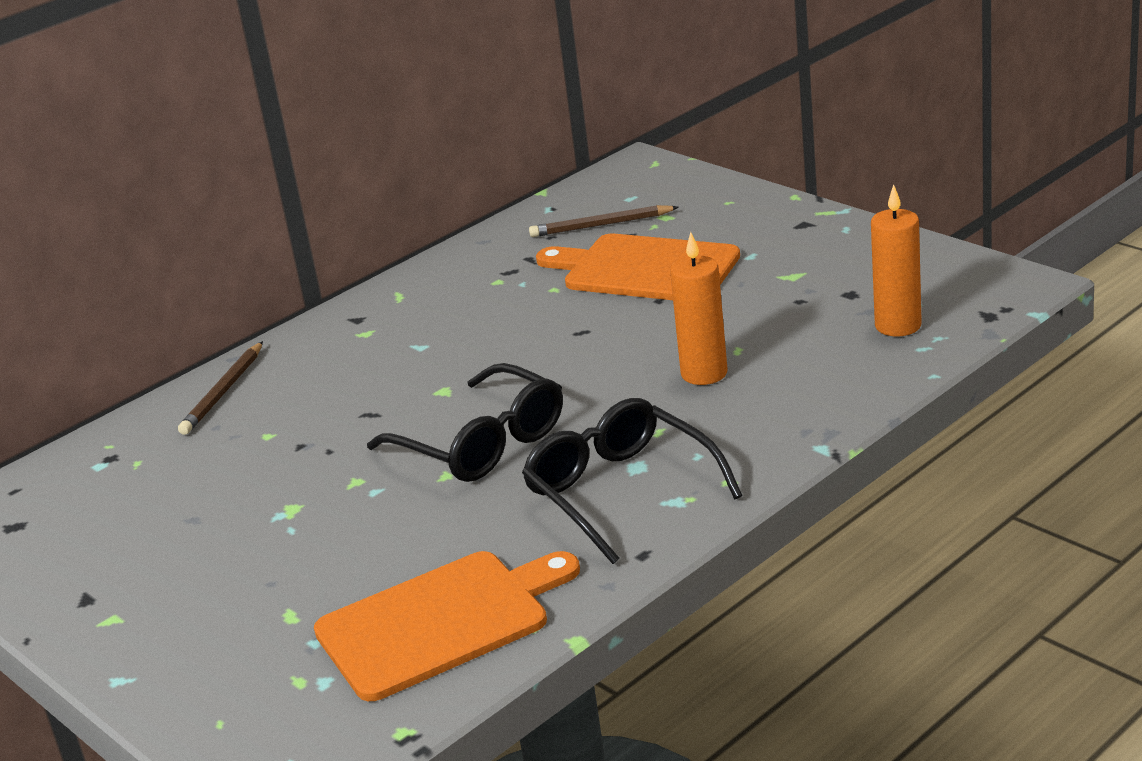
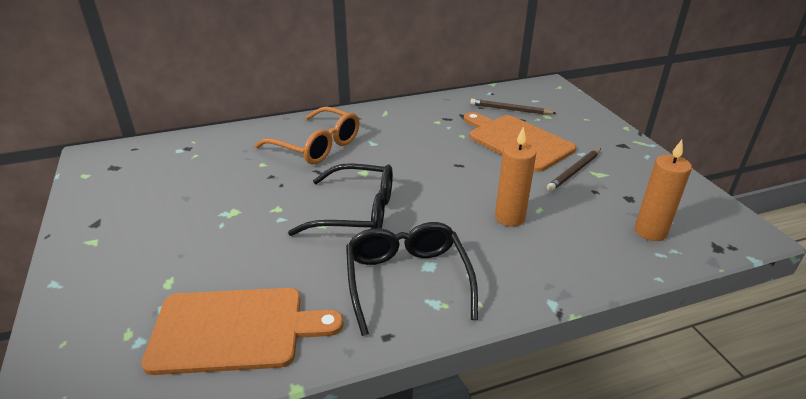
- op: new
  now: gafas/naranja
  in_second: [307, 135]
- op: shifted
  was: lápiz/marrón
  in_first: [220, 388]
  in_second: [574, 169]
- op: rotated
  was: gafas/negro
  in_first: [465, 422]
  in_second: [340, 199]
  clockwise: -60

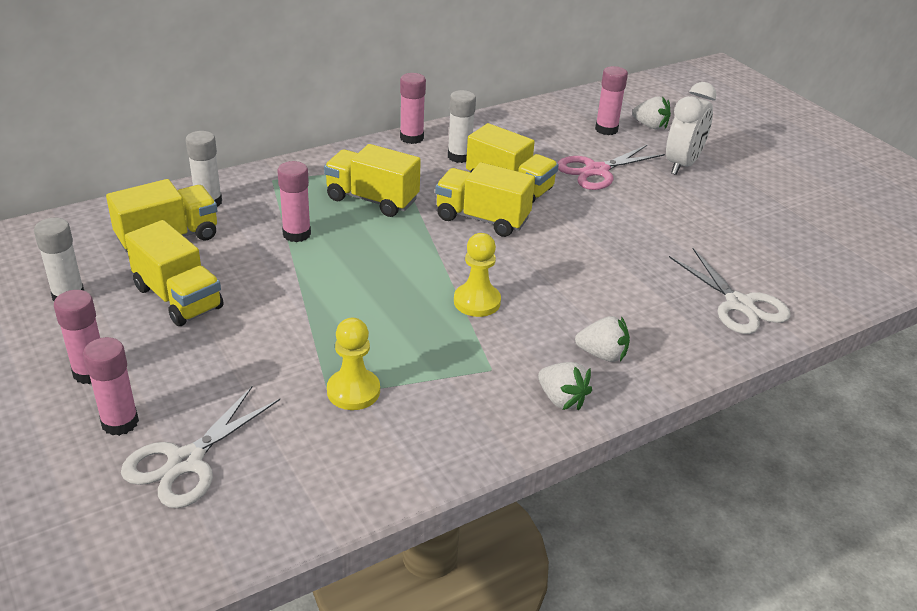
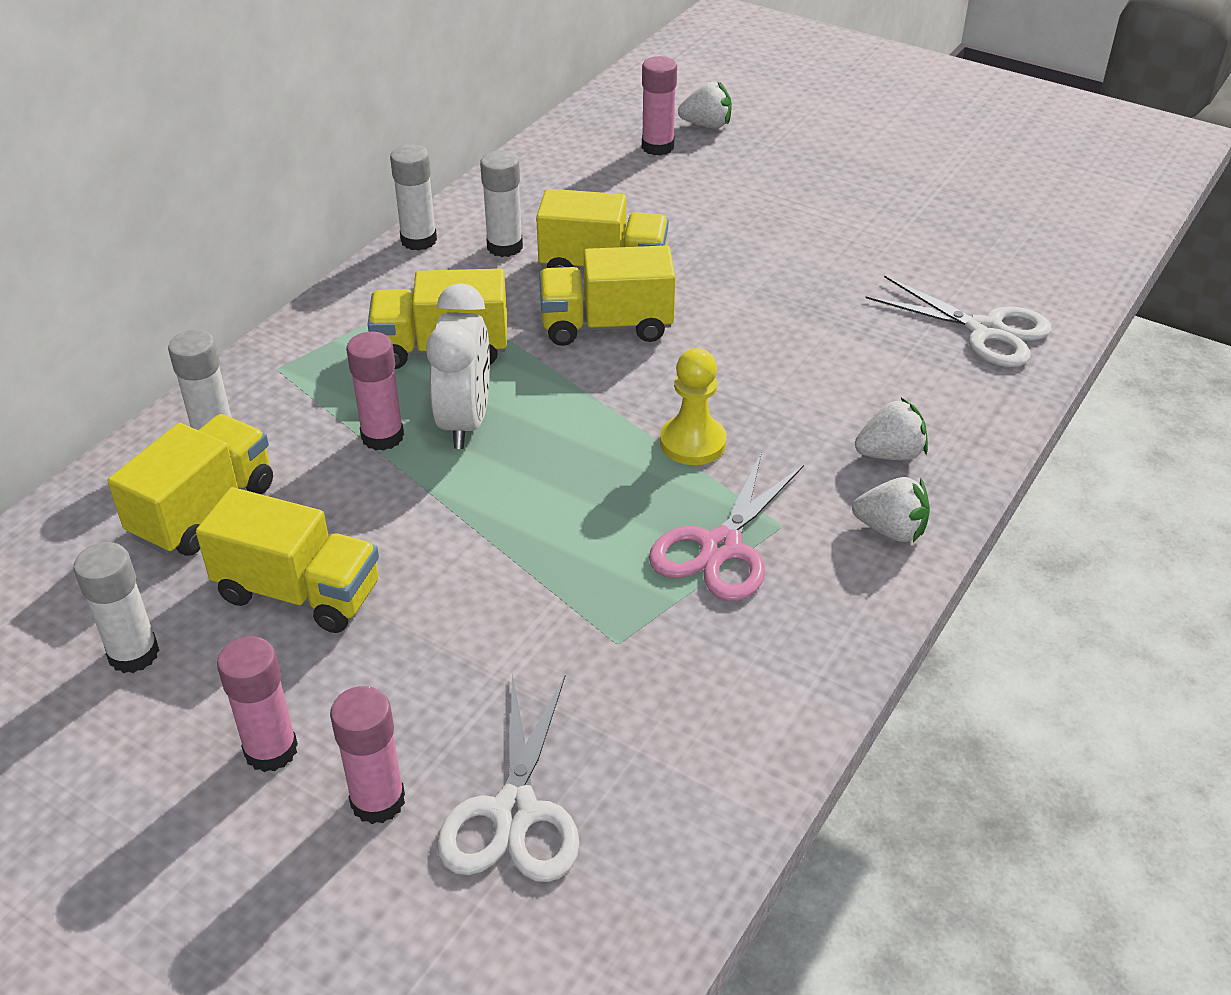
- op: gone
  was: peón/amarillo
  in_first: [353, 364]
- op: shifted
  was: tijeras/rosa
  in_first: [611, 167]
  in_second: [726, 526]
- op: shifted
  was: despertador/blanco
  in_first: [691, 128]
  in_second: [458, 366]
- op: repainted
  was: barra de pegamento/rosa
  now: barra de pegamento/blanco
  in_first: [413, 108]
  in_second: [413, 197]

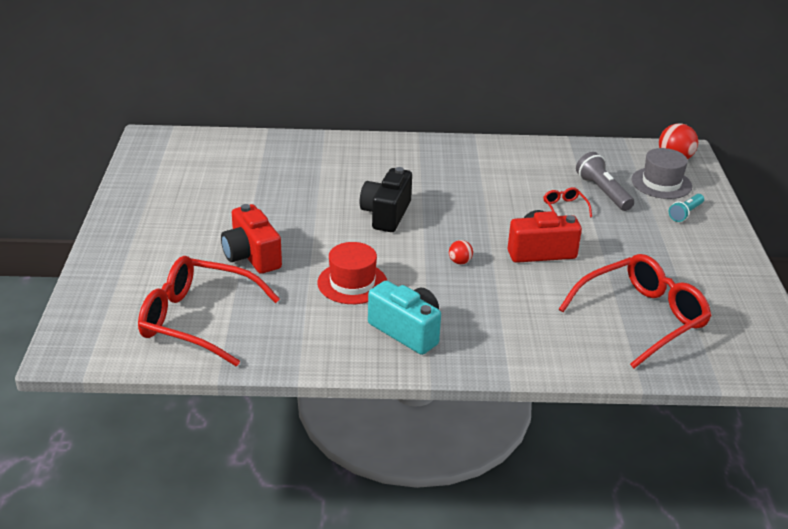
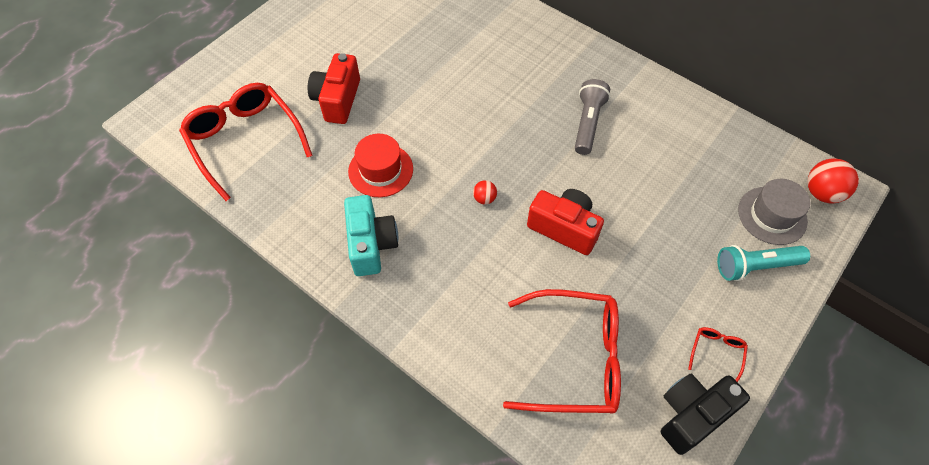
- op: shifted
  was: cámara/negro
  in_first: [386, 199]
  in_second: [705, 414]
- op: shifted
  was: gafas/rojo
  in_first: [567, 202]
  in_second: [718, 354]
- op: shifted
  was: lámpara de mano/gris
  in_first: [605, 181]
  in_second: [592, 117]
- op: scaled
  was: lámpara de mano/turquesa
  in_first: [686, 208]
  in_second: [763, 263]
  ratio: 1.54

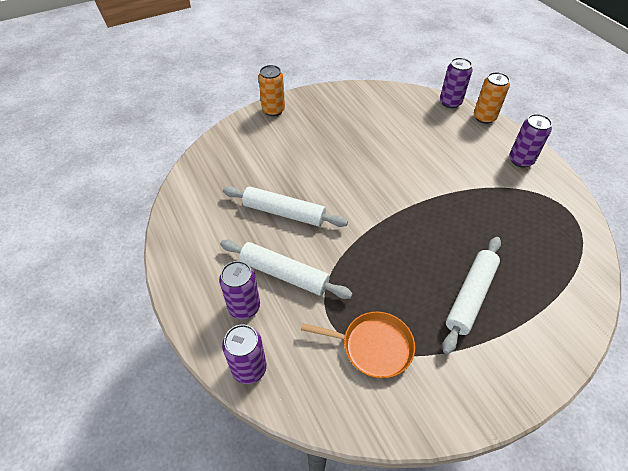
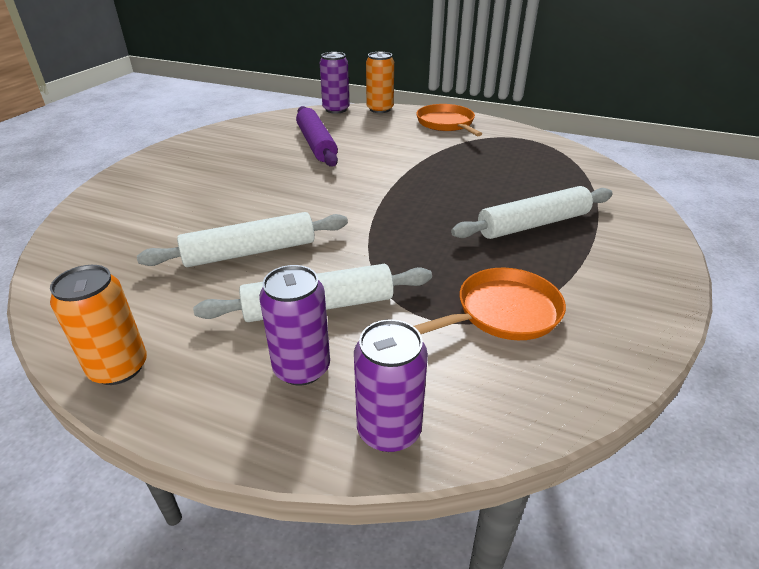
- op: new
  now: rodillo/morado
  in_second: [317, 136]
- op: shifted
  was: lata/naranja
  in_first: [271, 90]
  in_second: [98, 325]
- op: swapped
  was: lata/morado
  now: sartén/naranja
  in_first: [530, 141]
  in_second: [449, 120]
- op: rotated
  was: rodillo/blanco
  in_first: [471, 295]
  in_second: [532, 212]
  clockwise: 75

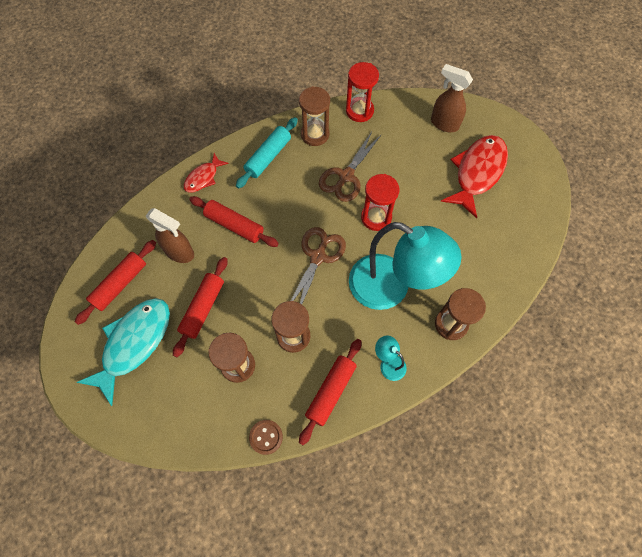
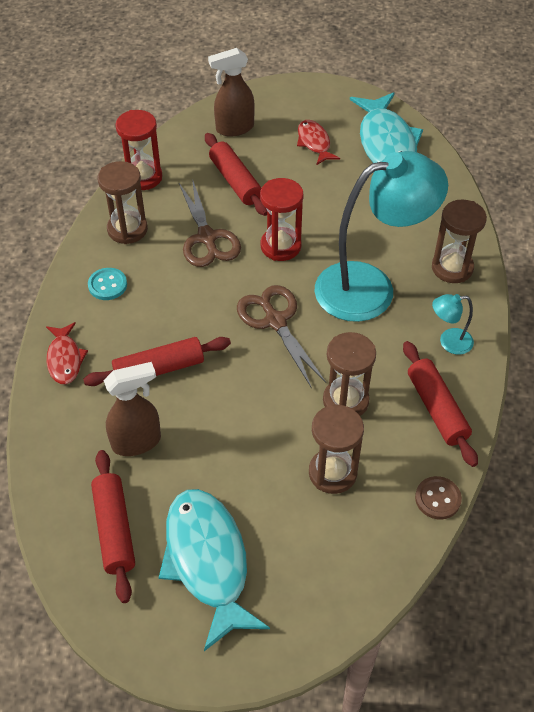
- op: new
  now: pez/turquesa
  in_second: [386, 127]
- op: shifted
  was: rodillo/rojo
  in_first: [200, 307]
  in_second: [236, 174]
- op: swapped
  was: rodillo/turquesa
  now: botón/turquesa
  in_first: [267, 152]
  in_second: [107, 284]
- op: scaled
  was: pez/rojo
  in_first: [474, 177]
  in_second: [318, 142]
  ratio: 0.53

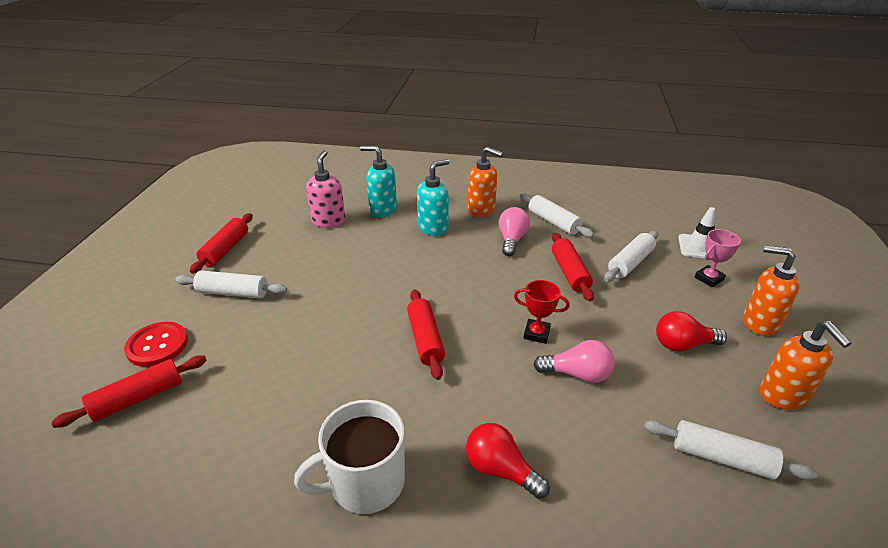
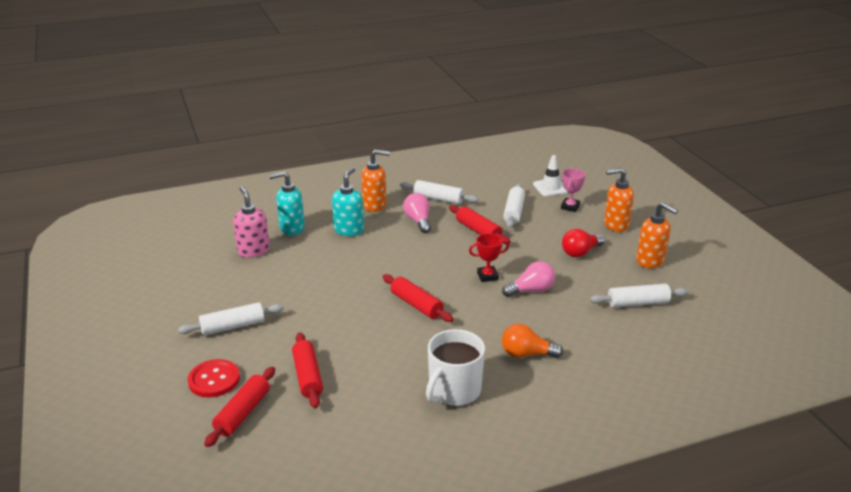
- op: shifted
  was: rodillo/rojo
  in_first: [221, 243]
  in_second: [307, 370]
- op: repainted
  was: bombilla/rojo
  now: bombilla/naranja
  in_first: [508, 461]
  in_second: [533, 341]

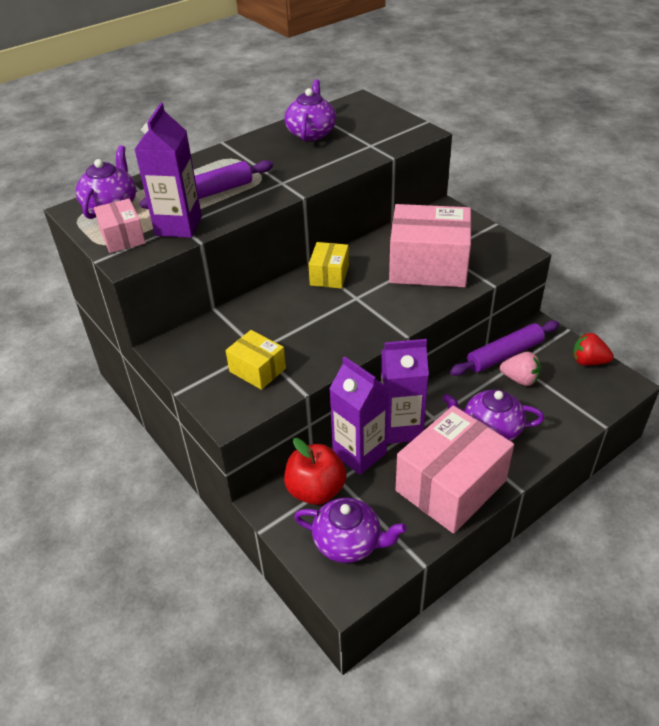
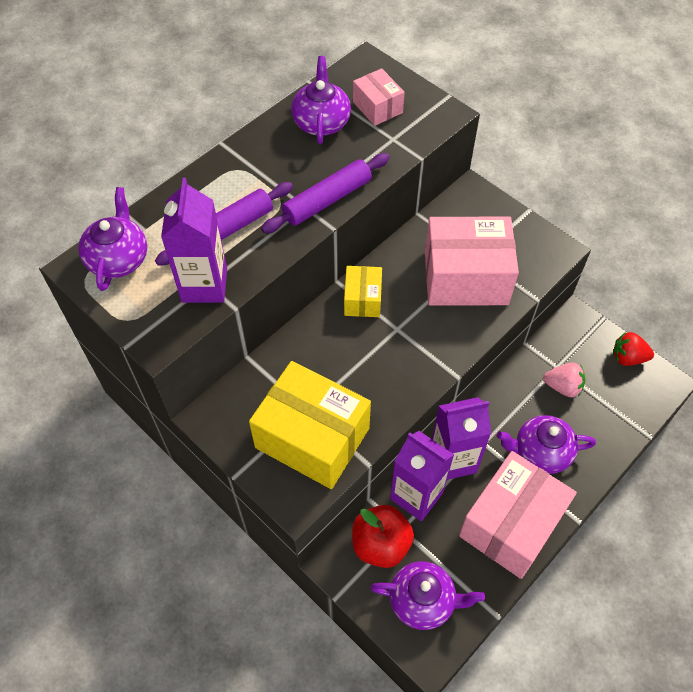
- op: shifted
  was: caja/rosa
  in_first: [119, 226]
  in_second: [379, 97]
- op: shifted
  was: rodillo/morado
  in_first: [504, 348]
  in_second: [325, 193]
- op: scaled
  was: caja/amarillo
  in_first: [256, 360]
  in_second: [310, 425]
  ratio: 1.96

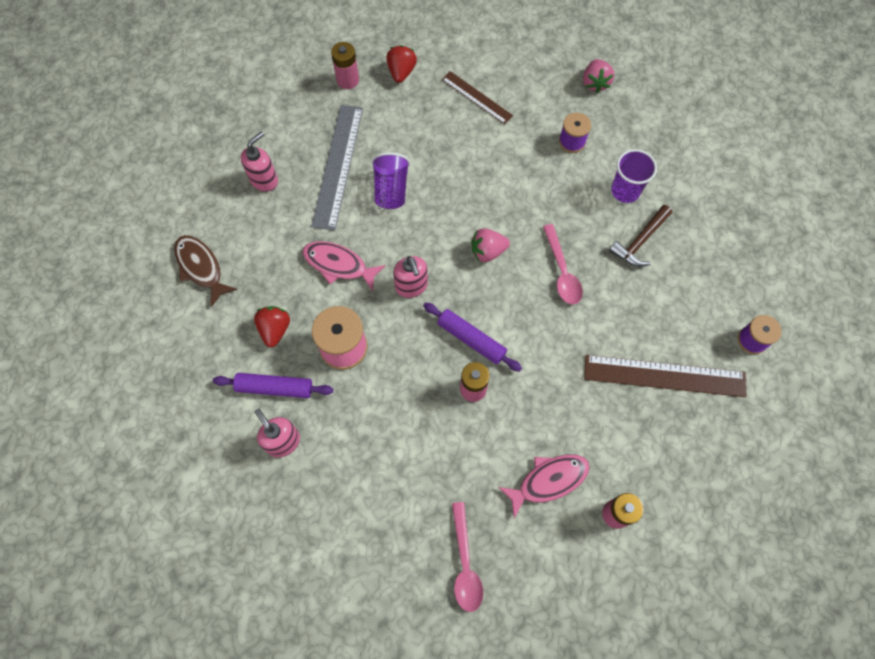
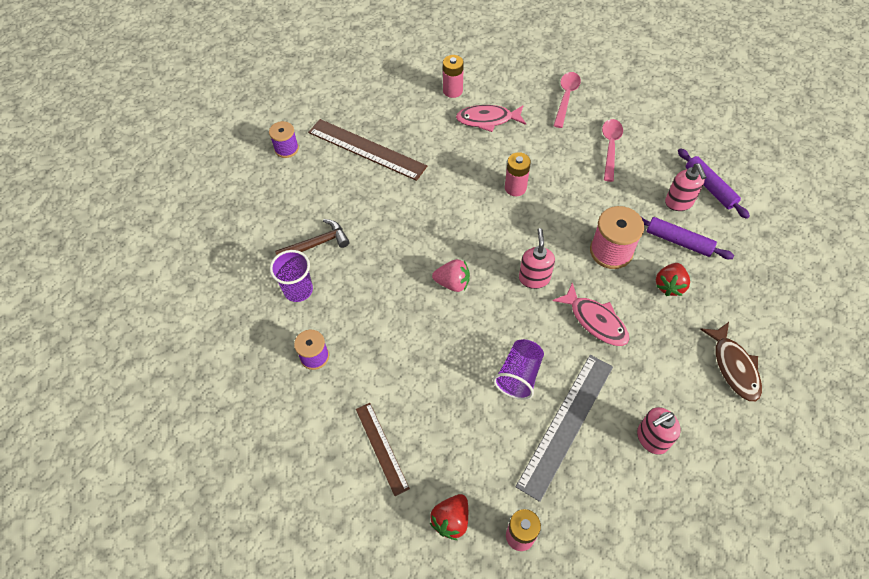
- op: gone
  was: fresa/rosa
  in_first: [598, 76]
- op: shifted
  was: rodillo/morado
  in_first: [472, 337]
  in_second: [714, 183]
- op: shifted
  was: cuchara/rosa
  in_first: [563, 264]
  in_second: [612, 150]

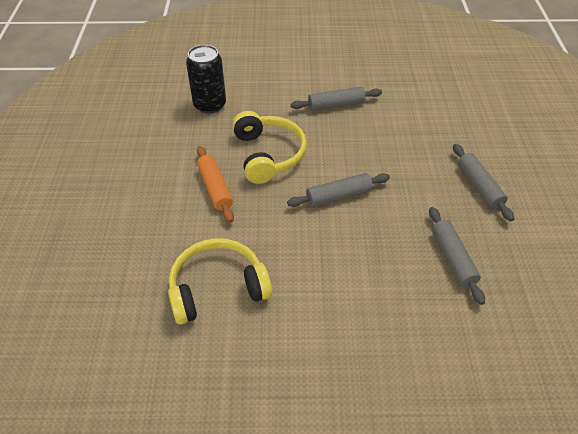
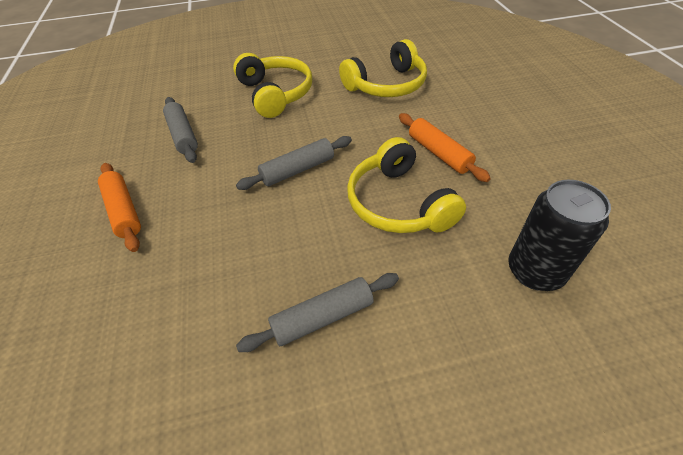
- op: new
  now: auriculares/amarillo
  in_second: [272, 85]
- op: repainted
  was: rodillo/gris
  now: rodillo/naranja
  in_first: [483, 182]
  in_second: [119, 207]

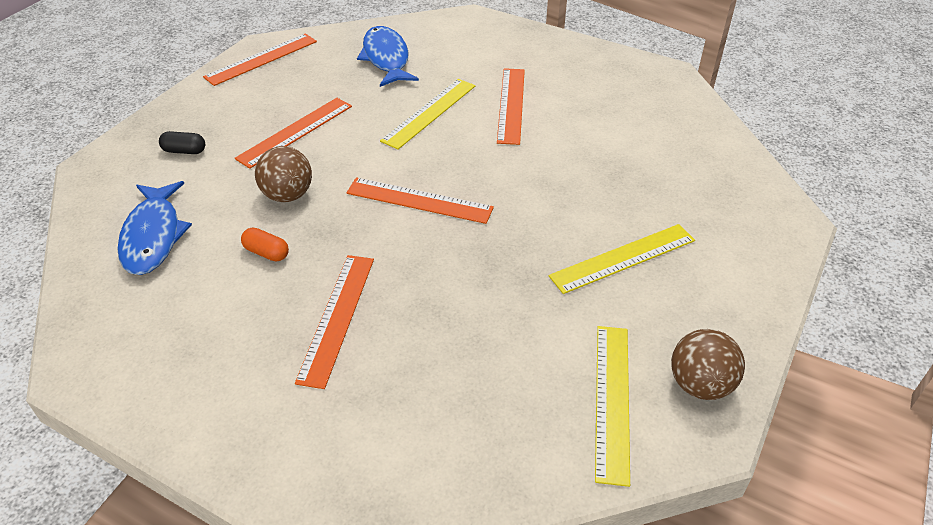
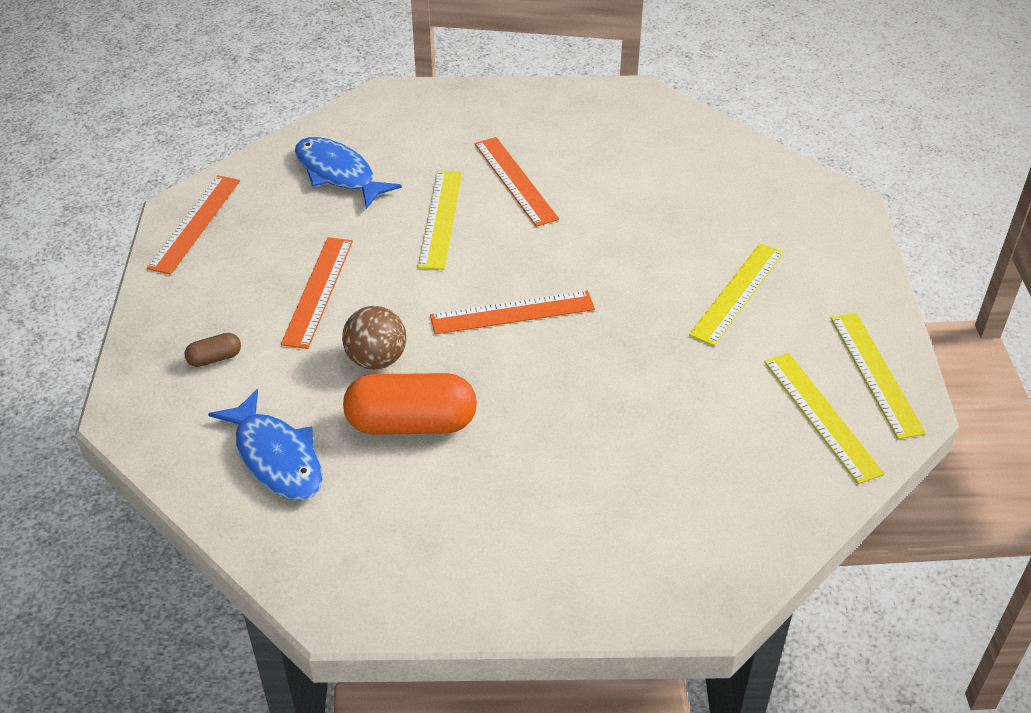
- op: gone
  was: regla/naranja
  in_first: [334, 322]
- op: swapped
  was: pelota/marrón
  now: regla/amarillo
  in_first: [708, 364]
  in_second: [878, 376]
- op: repainted
  was: cápsula/negro
  now: cápsula/marrón
  in_first: [182, 142]
  in_second: [212, 350]
- op: scaled
  was: cápsula/naranja
  in_first: [265, 244]
  in_second: [410, 403]
  ratio: 2.23

